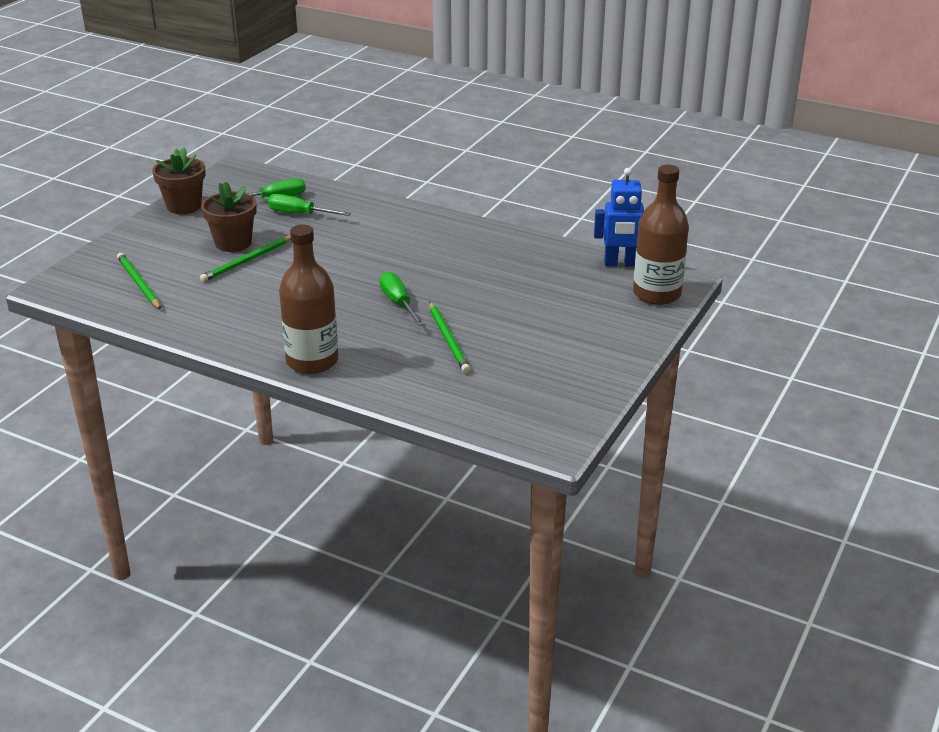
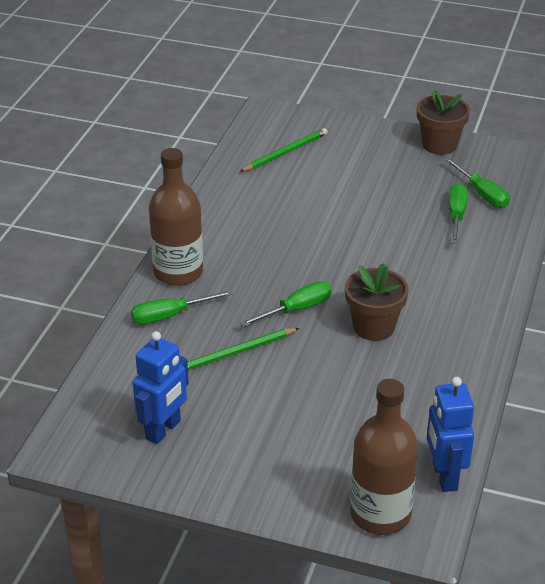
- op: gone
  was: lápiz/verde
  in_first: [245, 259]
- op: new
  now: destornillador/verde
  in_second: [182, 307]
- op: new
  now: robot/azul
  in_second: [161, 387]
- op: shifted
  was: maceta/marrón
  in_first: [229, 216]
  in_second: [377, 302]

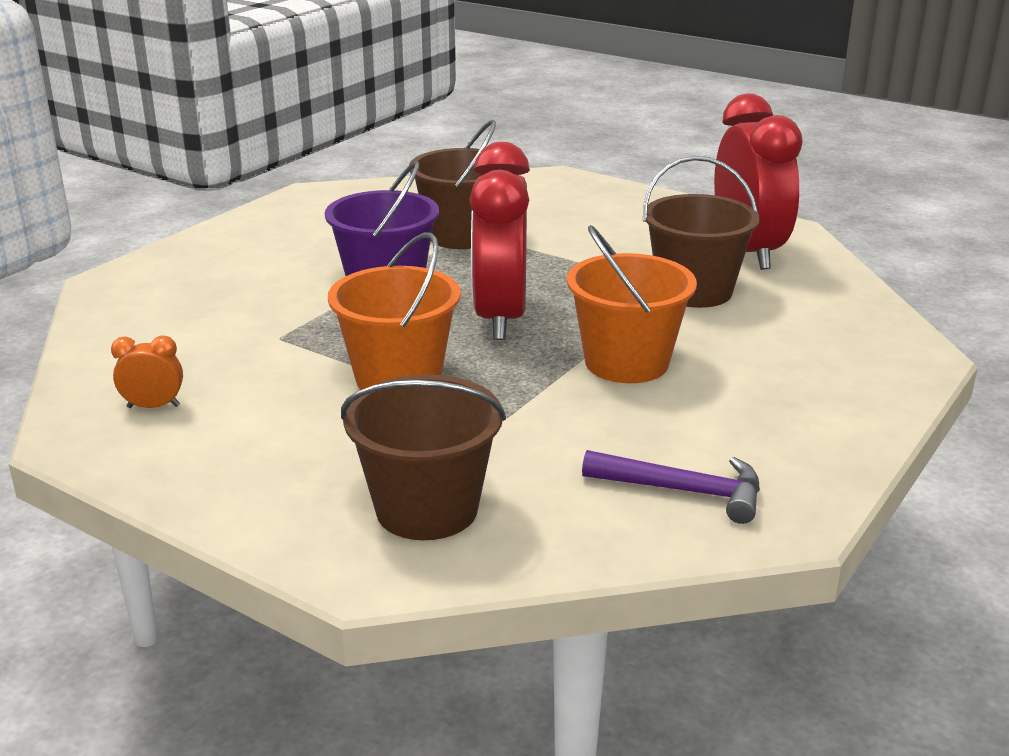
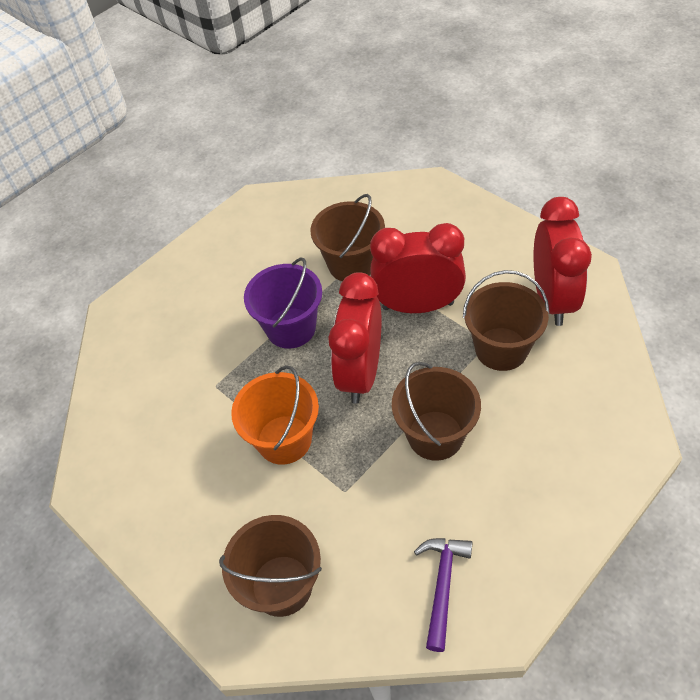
- op: gone
  was: despertador/naranja
  in_first: [147, 371]
- op: new
  now: despertador/rojo
  in_second: [418, 268]
- op: repainted
  was: balde/naranja
  now: balde/marrón
  in_first: [632, 304]
  in_second: [436, 411]
- op: rotated
  was: martillo/morado
  in_first: [671, 487]
  in_second: [443, 595]
  clockwise: -105

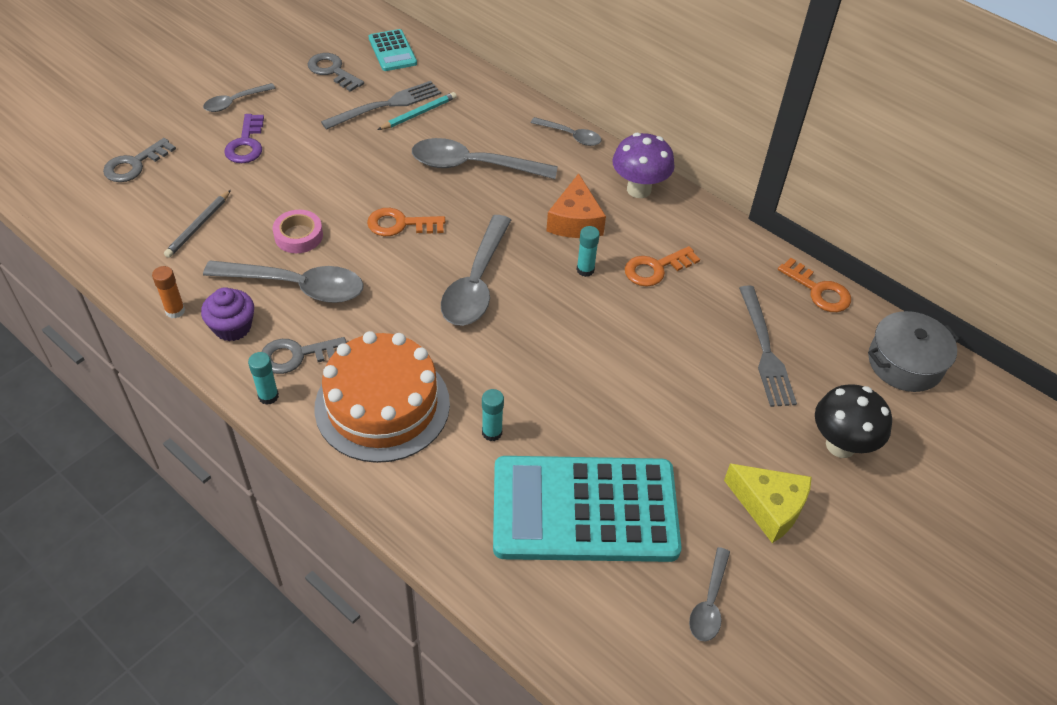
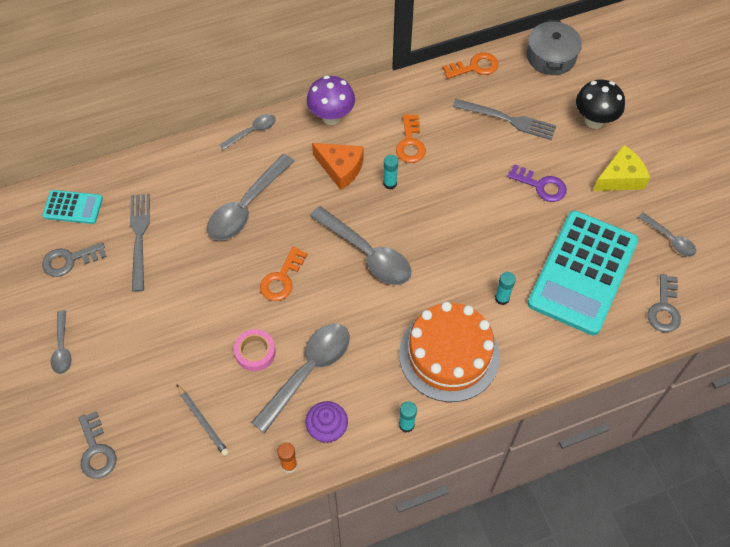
- op: gone
  was: lápiz/turquesa
  in_first: [417, 111]
- op: shifted
  was: llave/morado
  in_first: [244, 138]
  in_second: [537, 183]
- op: shifted
  was: llave/gris
  in_first: [304, 355]
  in_second: [664, 303]

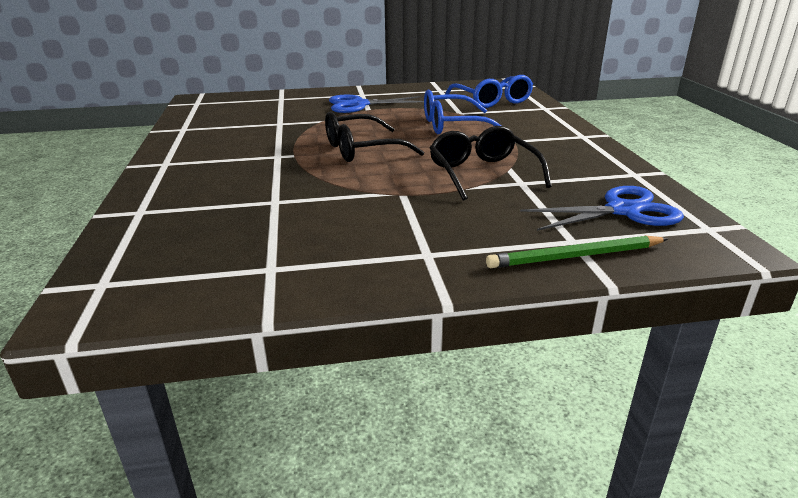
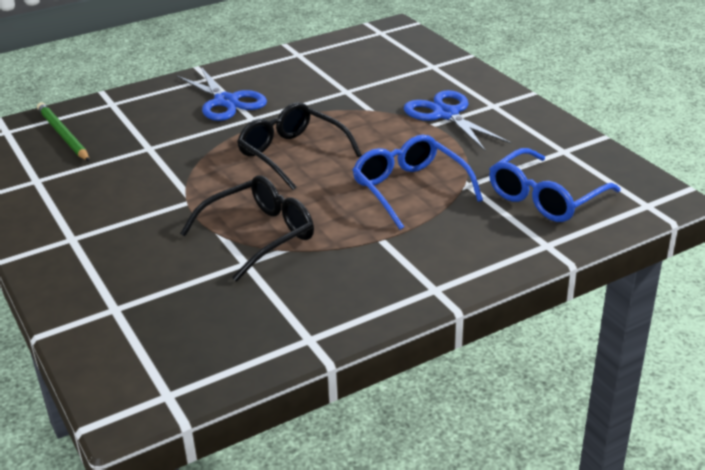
- op: shifted
  was: lápiz/verde
  in_first: [577, 252]
  in_second: [63, 132]
- op: shifted
  was: tijeras/azul
  in_first: [602, 208]
  in_second: [221, 94]

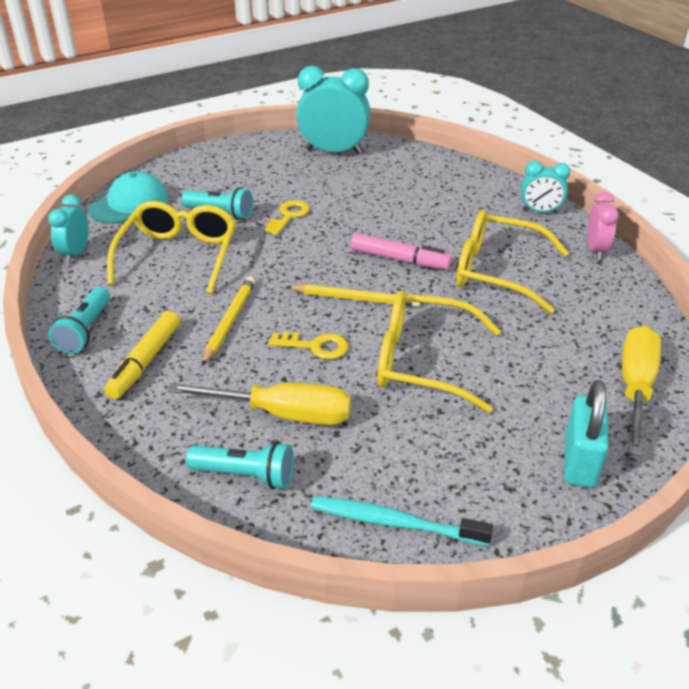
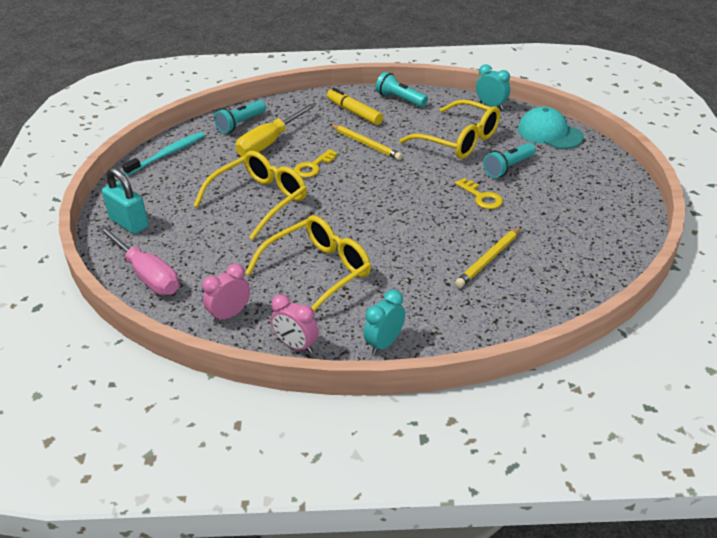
- op: gone
  was: despertador/turquesa
  in_first: [333, 110]
- op: gone
  was: rotulador/rosa
  in_first: [401, 251]
- op: new
  now: despertador/rosa
  in_second: [226, 293]
- op: shifted
  was: lápiz/amarillo
  in_first: [353, 295]
  in_second: [488, 257]
- op: repainted
  was: destornillador/amarillo
  now: destornillador/rosa
  in_first: [641, 391]
  in_second: [138, 260]
- op: rotated
  was: gorra/turquesa
  in_first: [128, 197]
  in_second: [551, 127]
  clockwise: 150

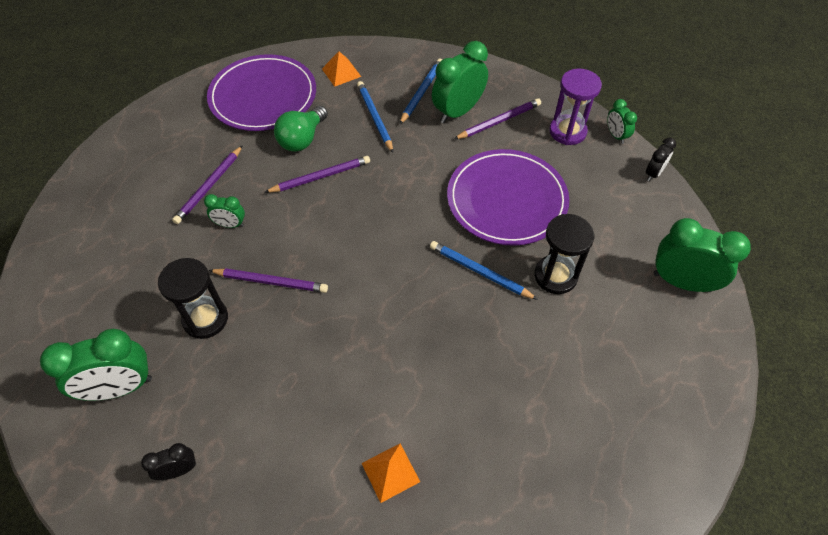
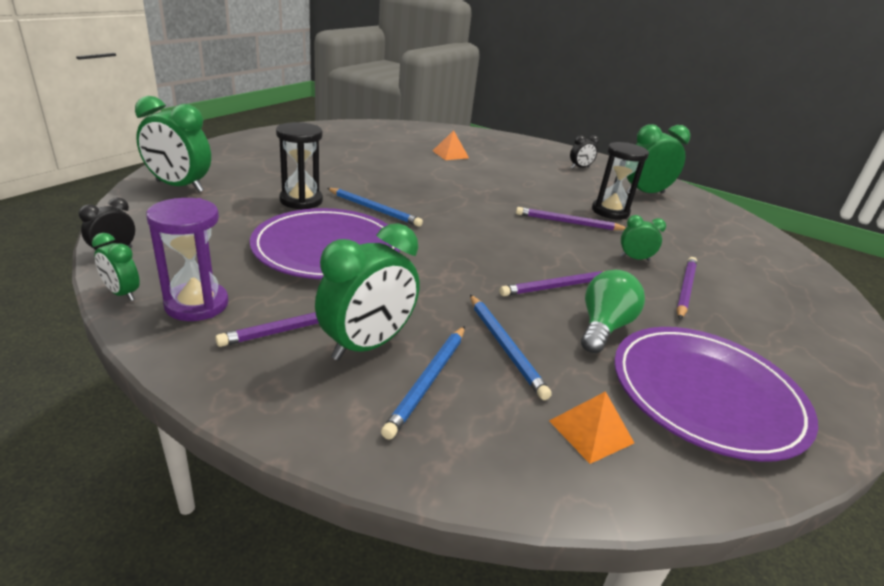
- op: rotated
  was: despertador/verde
  in_first: [622, 121]
  in_second: [116, 267]
  clockwise: 150

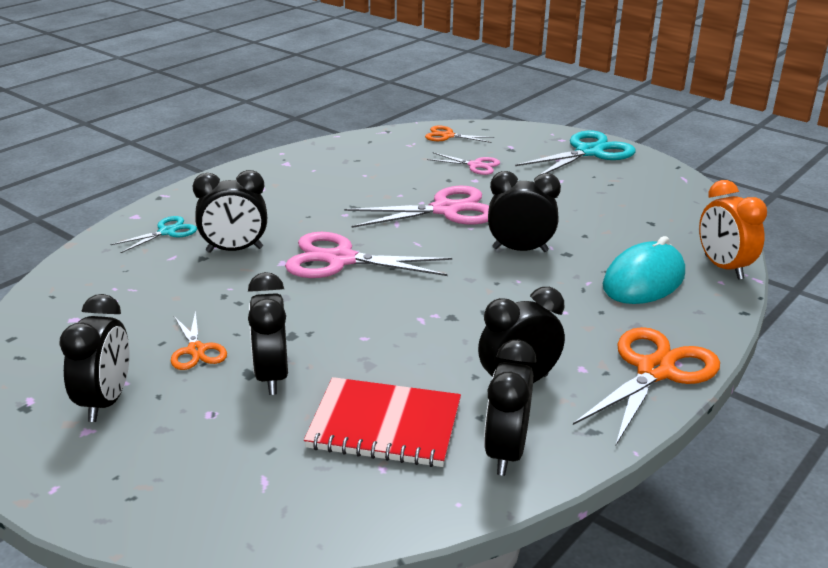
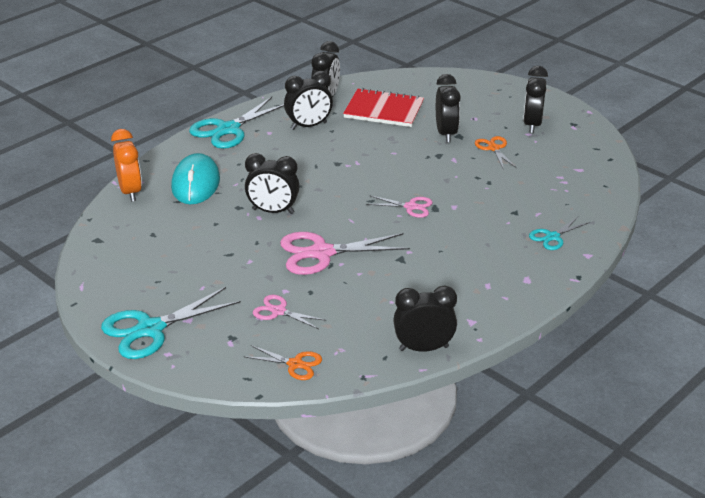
- op: shifted
  was: despertador/negro
  in_first: [230, 211]
  in_second: [425, 319]
- op: repainted
  was: tijeras/naranja
  now: tijeras/turquesa
  in_first: [646, 387]
  in_second: [236, 123]
- op: rotated
  was: ratón/turquesa
  in_first: [644, 270]
  in_second: [195, 178]
  clockwise: -45
- op: scaled
  was: tijeras/rosa
  in_first: [368, 255]
  in_second: [399, 206]
  ratio: 0.54

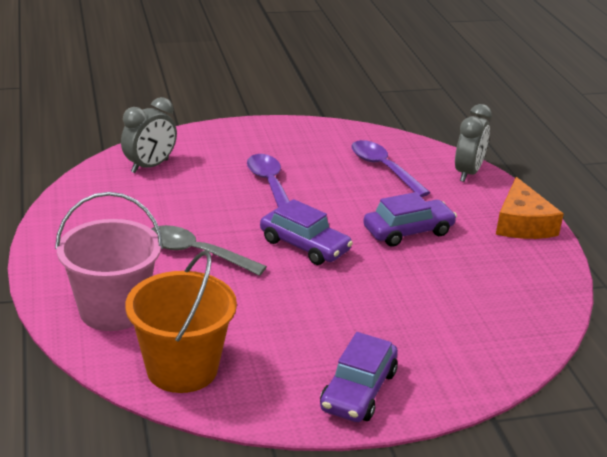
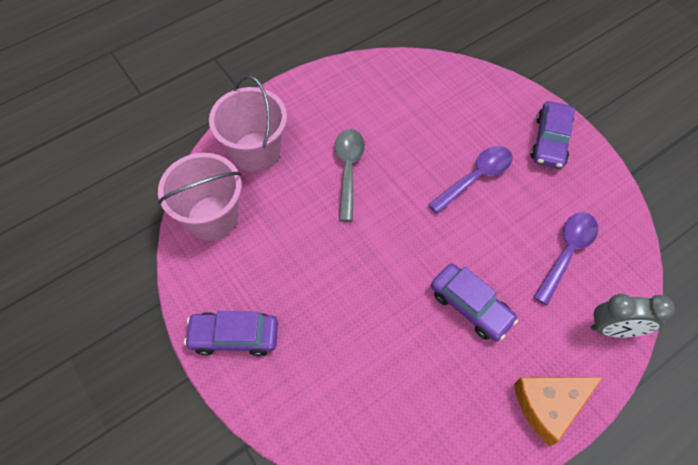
- op: gone
  was: despertador/gris
  in_first: [149, 135]
- op: shifted
  was: coche/morado
  in_first: [306, 232]
  in_second: [553, 135]
- op: repainted
  was: balde/naranja
  now: balde/rosa
  in_first: [181, 321]
  in_second: [200, 197]

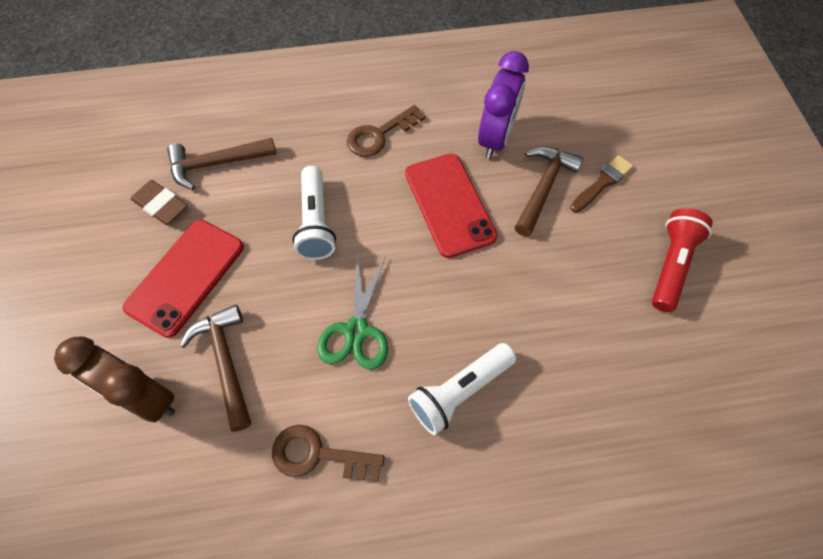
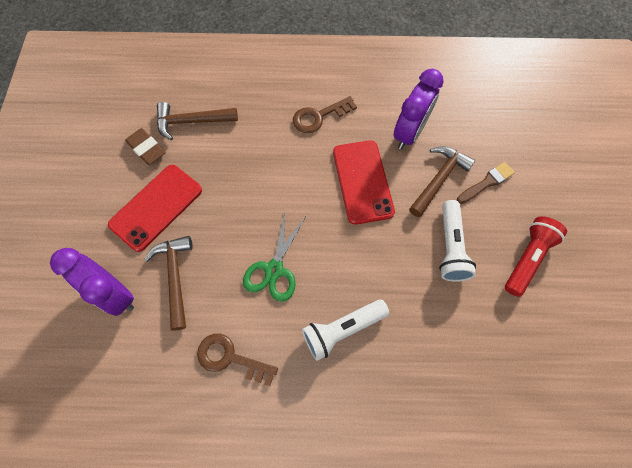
- op: shifted
  was: lámpara de mano/blanco
  in_first: [314, 213]
  in_second: [457, 241]
- op: repainted
  was: despertador/marrón
  now: despertador/morado
  in_first: [114, 379]
  in_second: [92, 282]

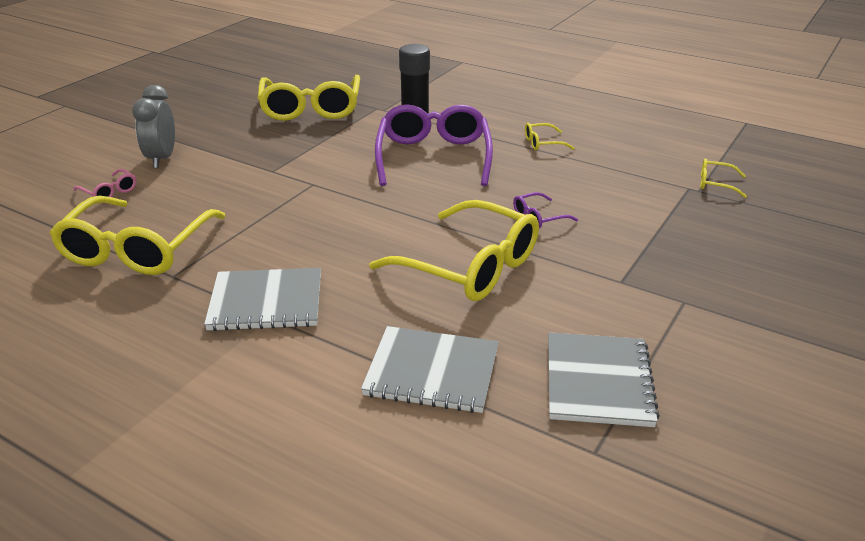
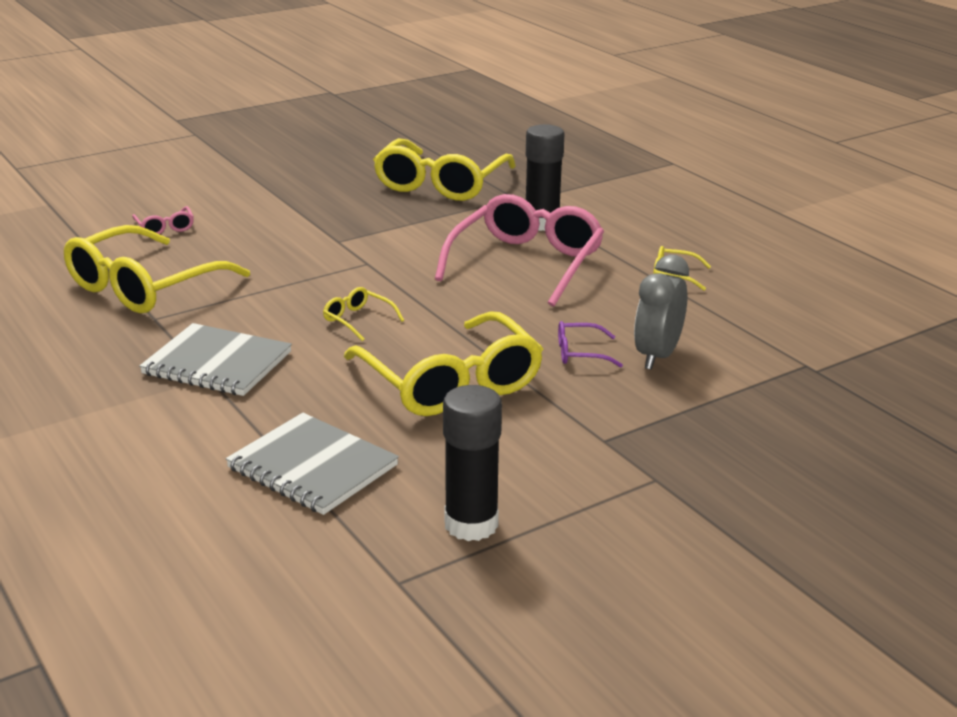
- op: shifted
  was: despertador/gris
  in_first: [153, 126]
  in_second: [661, 312]
- op: shifted
  was: gafas/amarillo
  in_first: [723, 178]
  in_second: [363, 314]
- op: swapped
  was: cuaderno/gris
  now: barra de pegamento/negro
  in_first: [604, 379]
  in_second: [472, 463]
- op: repainted
  was: gafas/morado
  now: gafas/rosa
  in_first: [434, 145]
  in_second: [519, 250]

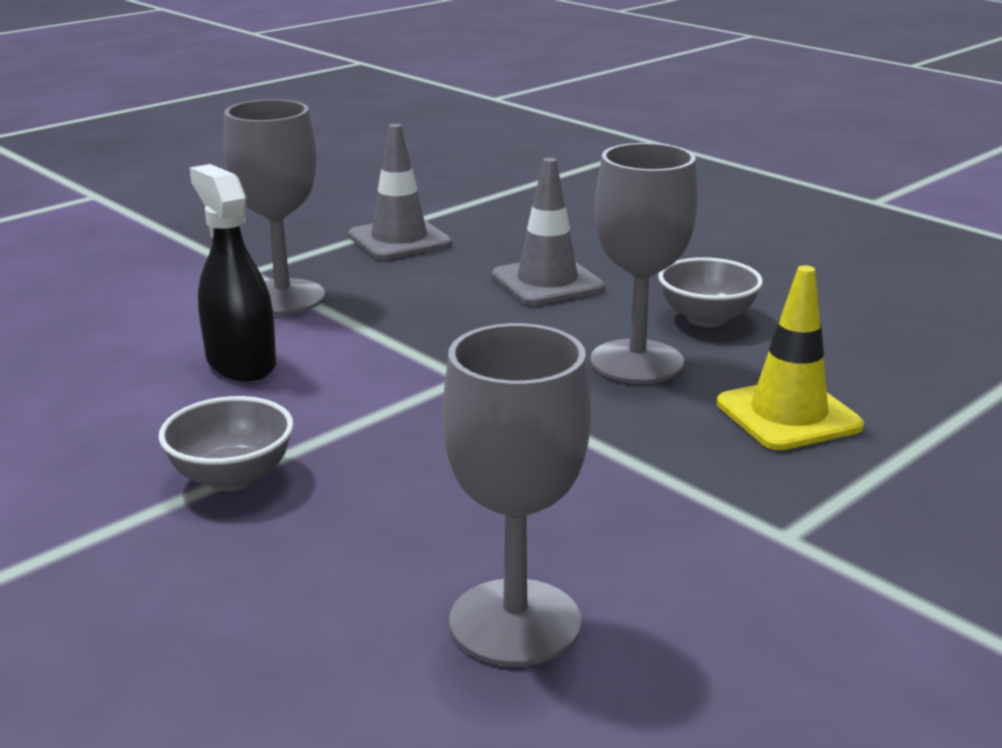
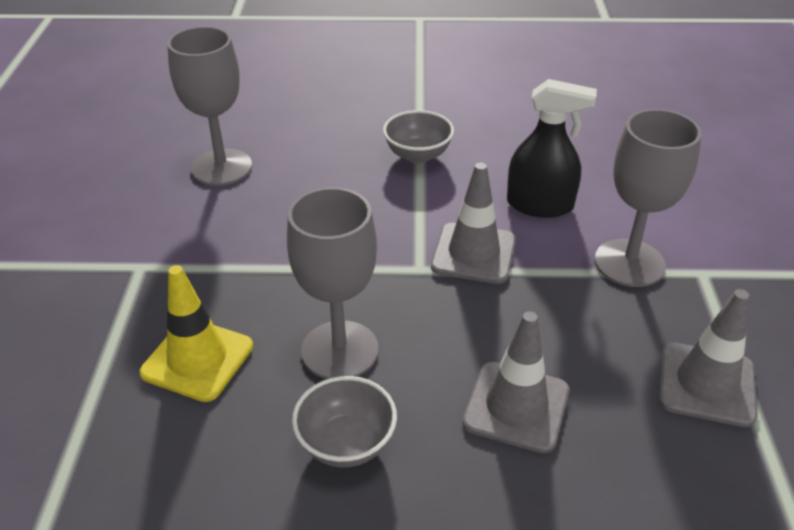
- op: new
  now: cono de tráfico/gris
  in_second: [473, 223]

